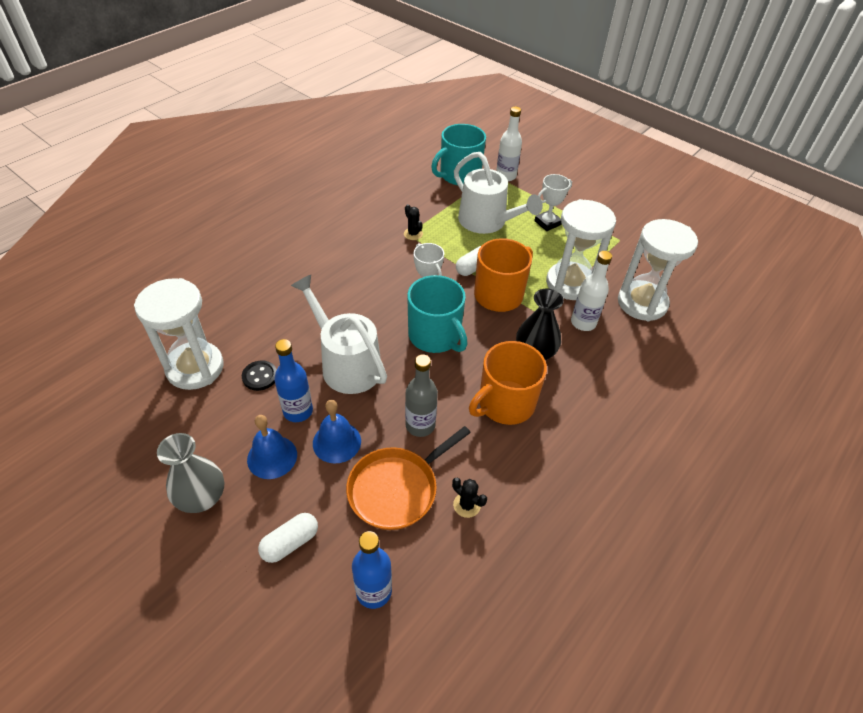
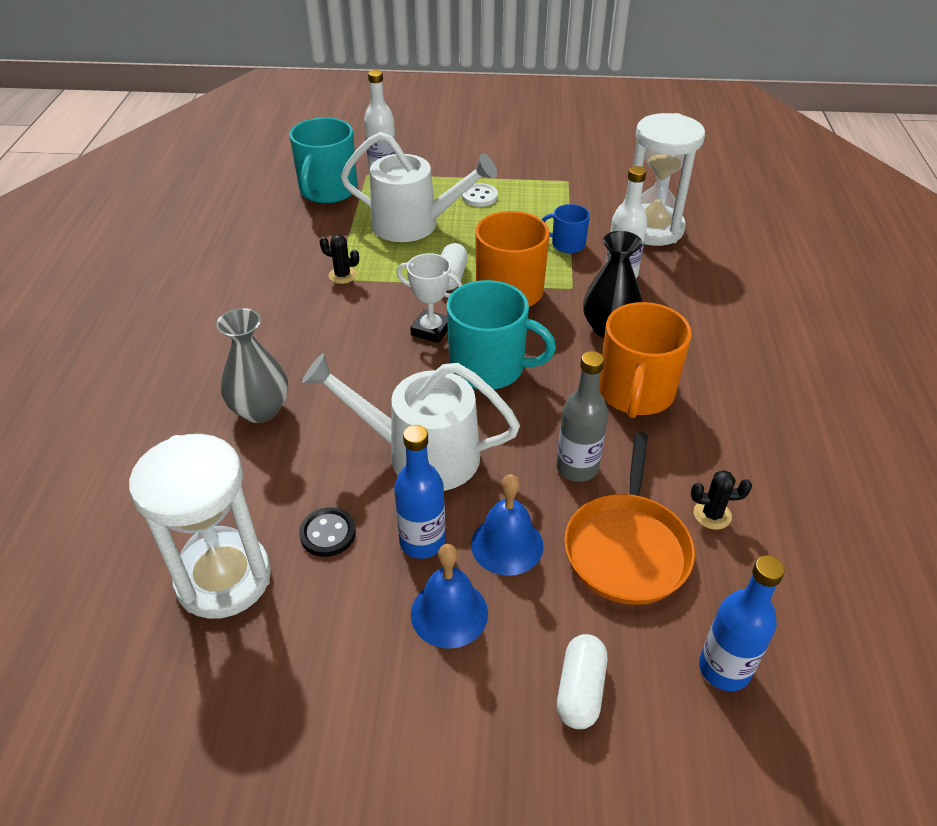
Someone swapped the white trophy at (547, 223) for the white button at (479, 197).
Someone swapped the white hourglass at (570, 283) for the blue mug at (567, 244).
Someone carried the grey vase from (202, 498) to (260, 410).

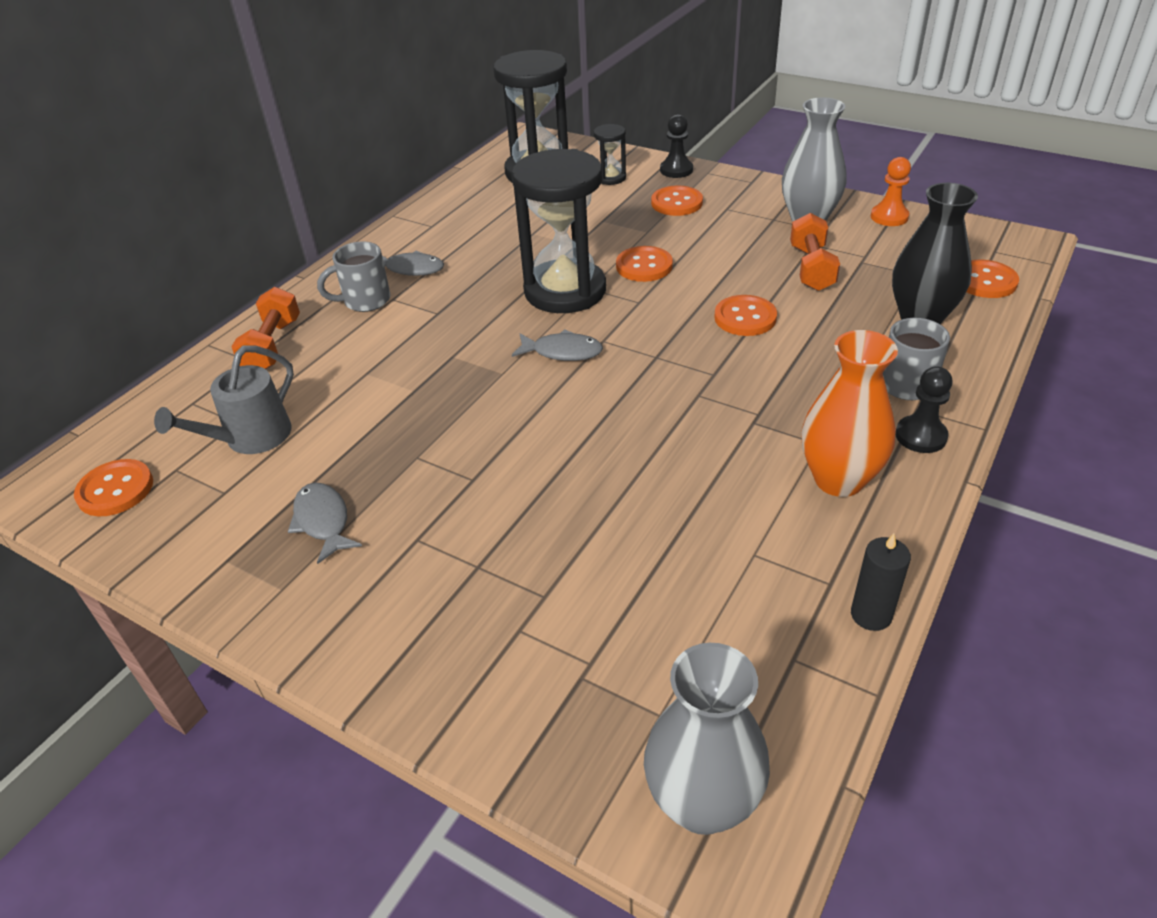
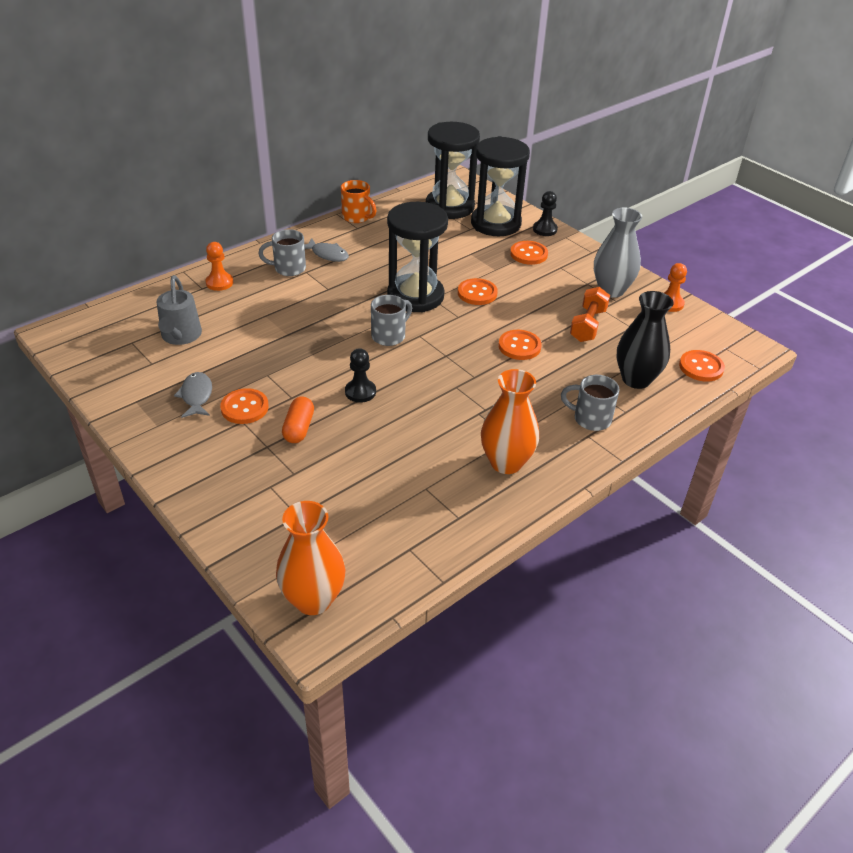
Someone scaled the black hourglass at (610, 178) by 2.23.
Someone swapped the orange dumbbell at (272, 346) for the orange pawn at (219, 283).
Someone swapped the grey fish at (562, 352) for the grey mug at (389, 336).
Someone rotated the grey watering can at (251, 438) by 60 degrees counterclockwise.
Someone carried the black pawn from (920, 436) to (360, 392).
Someone carried the orange button from (115, 490) to (244, 408).
Someone took away the black candle at (871, 615).
Someone repainted the grey vase at (702, 802), which became the orange vase at (313, 599).
Someone put down the orange mug at (357, 217).
Someone put down the orange capsule at (299, 428).

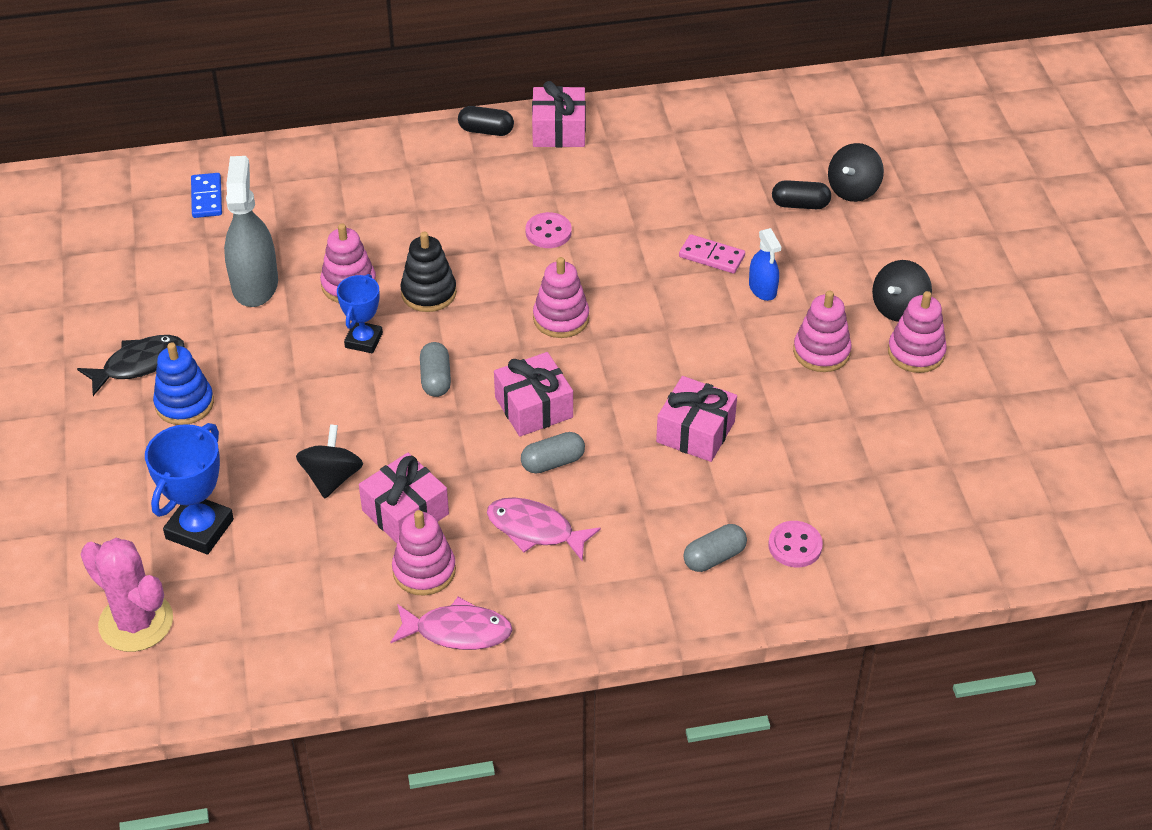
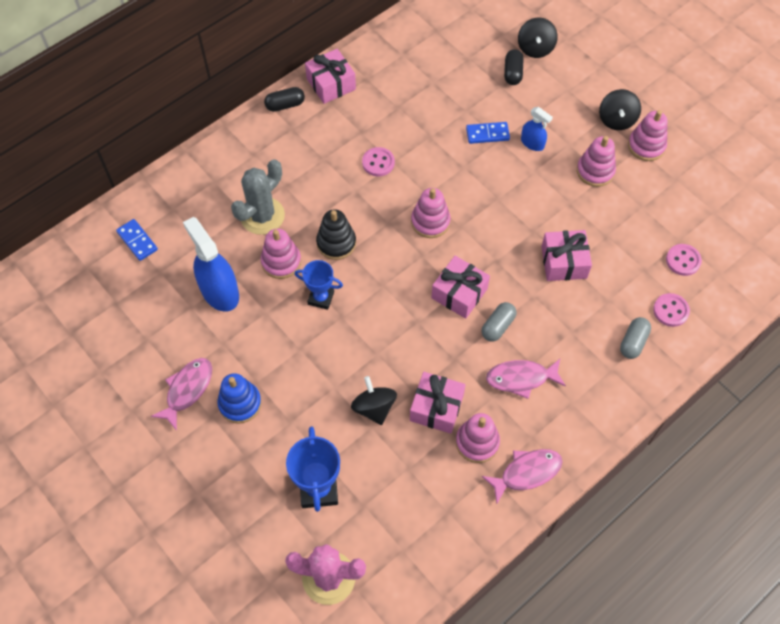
Someone repainted the grey spray bottle at (255, 284), which became the blue spray bottle at (219, 291).
Someone rotated the black capsule at (800, 205) by 60 degrees counterclockwise.
Someone repainted the pink domino at (711, 256), which became the blue domino at (487, 134).
Someone rotated the blue trophy at (363, 340) by 60 degrees counterclockwise.
Someone repainted the black fish at (139, 364), which became the pink fish at (187, 390).
Someone took away the grey capsule at (436, 379).
Someone put down the grey cactus at (262, 216).
Someone put down the pink button at (683, 260).

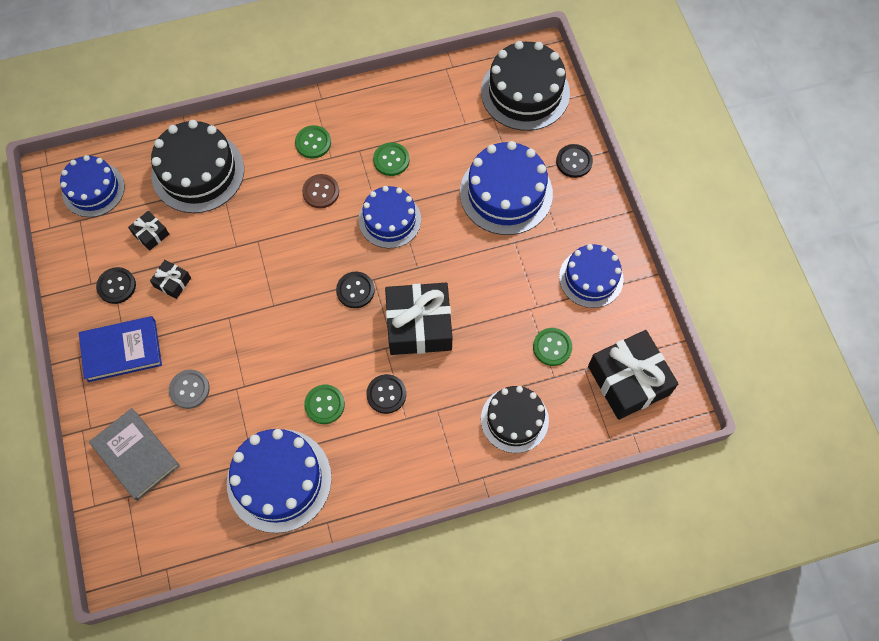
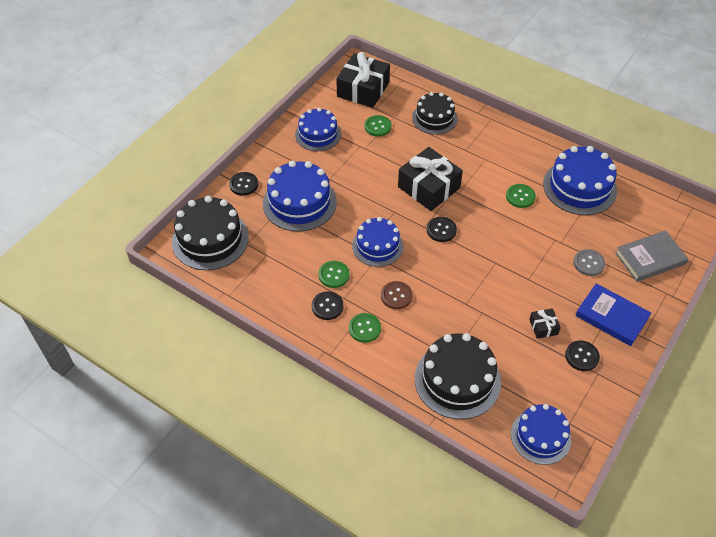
Someone took away the black gift at (151, 234).
Someone carried the black button from (386, 394) to (327, 306).
Someone rotated the grey book at (136, 455) by 60 degrees clockwise.

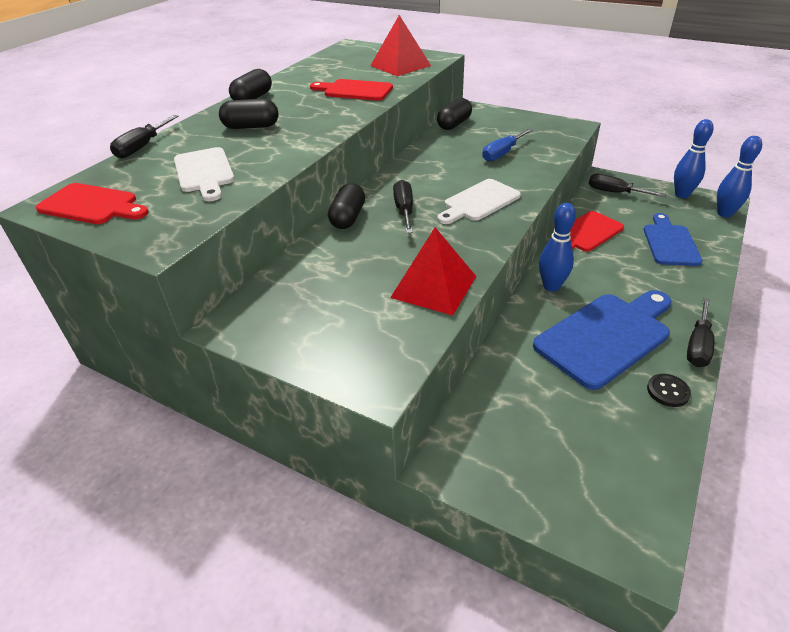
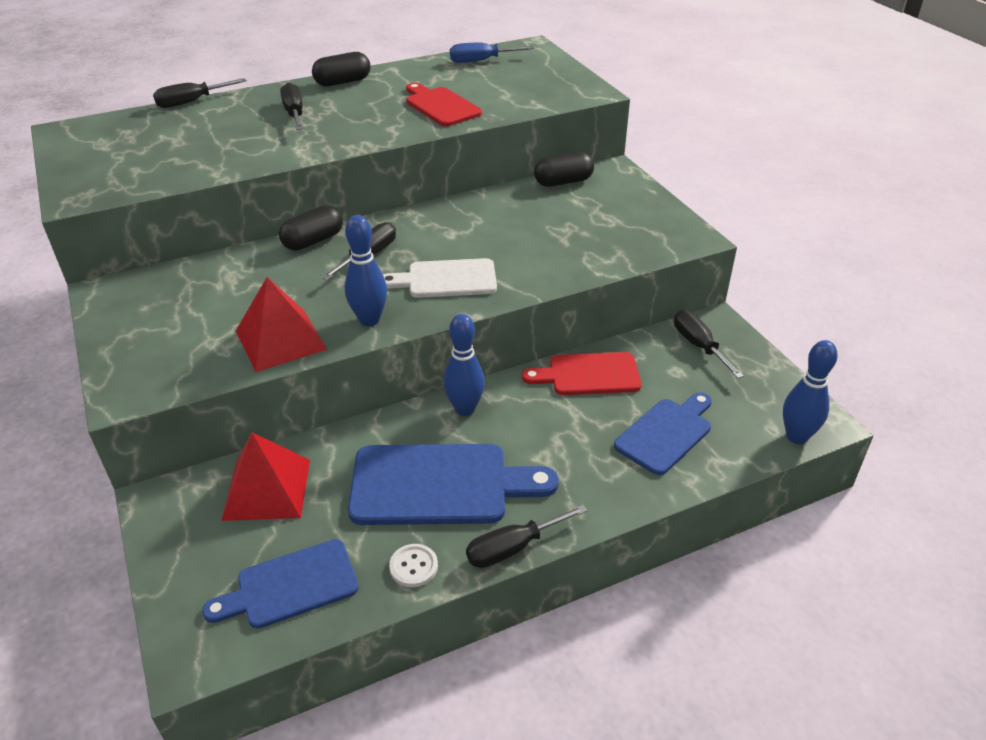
Someone carried the red pyramid from (400, 65) to (267, 489).
Someone swapped the black capsule at (251, 127) for the black screwdriver at (294, 113).
Someone carried the blue bowling pin from (681, 195) to (369, 320).
Someone carried the blue screwdriver from (502, 153) to (481, 61).
Someone took away the white cutting board at (204, 172).
Someone took away the red cutting board at (92, 205).
Someone repainted the black button at (668, 391), which became the white button at (413, 566).
Someone put down the blue cutting board at (290, 586).

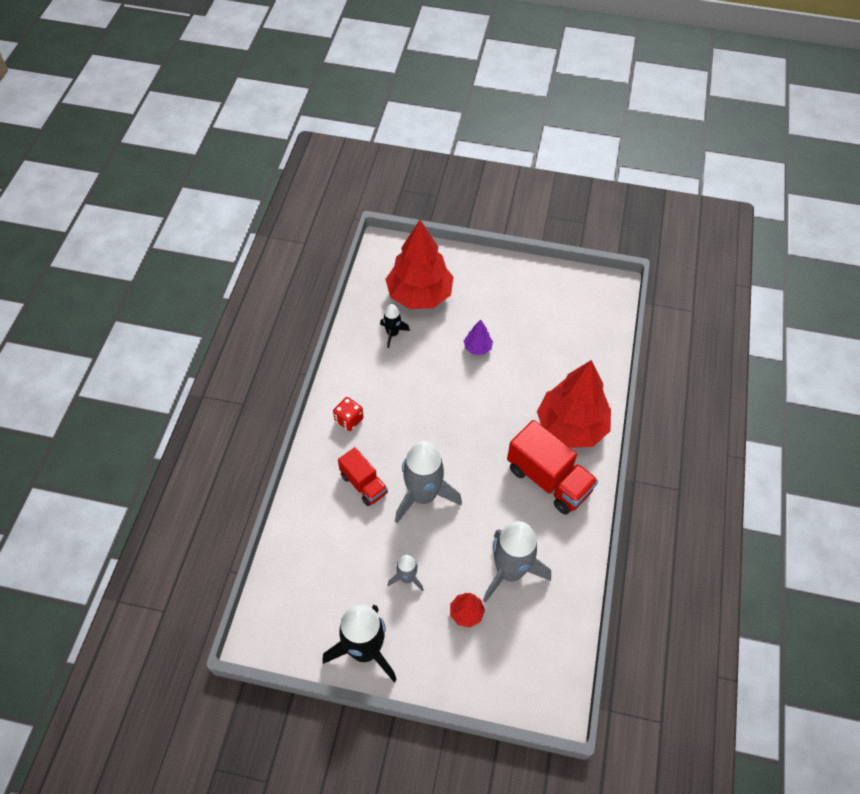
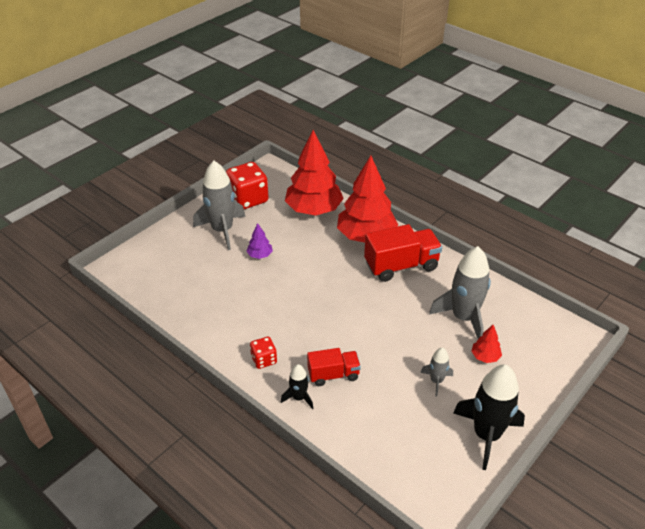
Someone carried the red tree from (419, 295) to (314, 210).
Someone carried the black rocket from (392, 334) to (299, 398).
Someone carried the grey rocket from (423, 496) to (222, 230).
Someone put down the red dice at (248, 199).

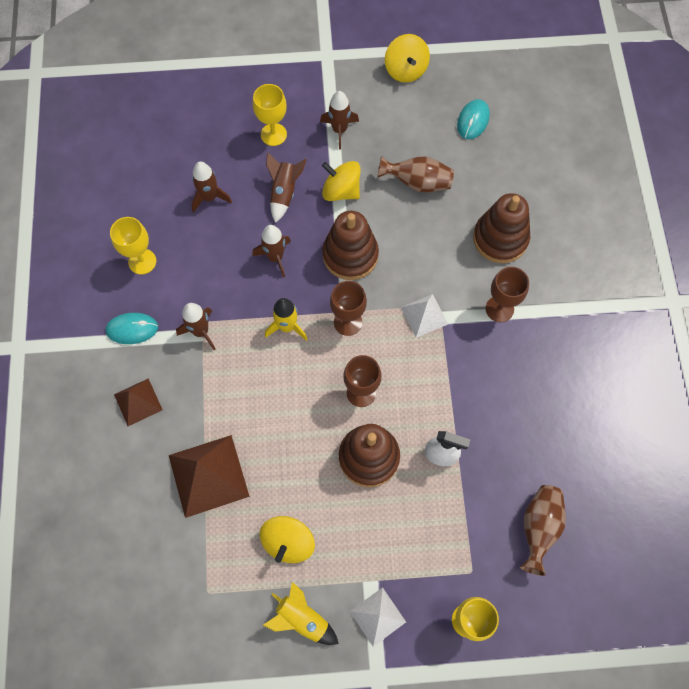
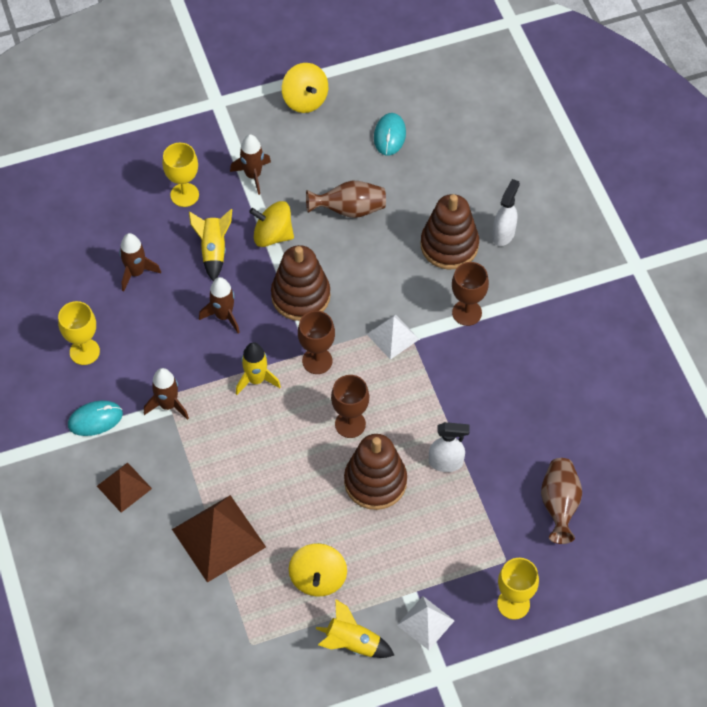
Someone repainted the brown rocket at (284, 192), which became the yellow rocket at (213, 250).
Someone put down the white spray bottle at (503, 234).

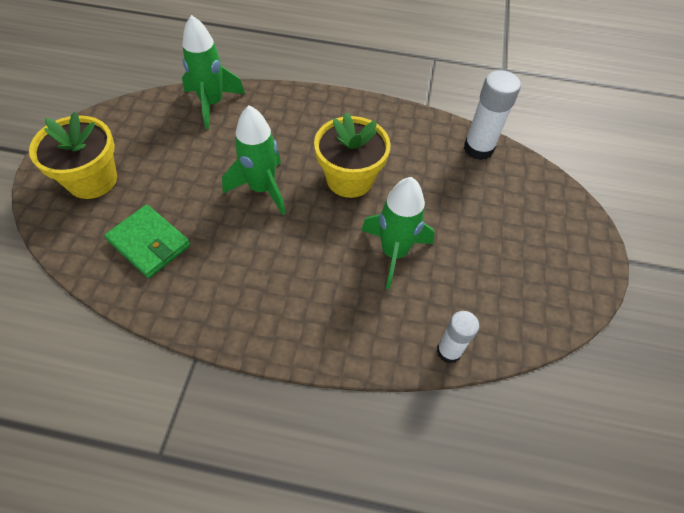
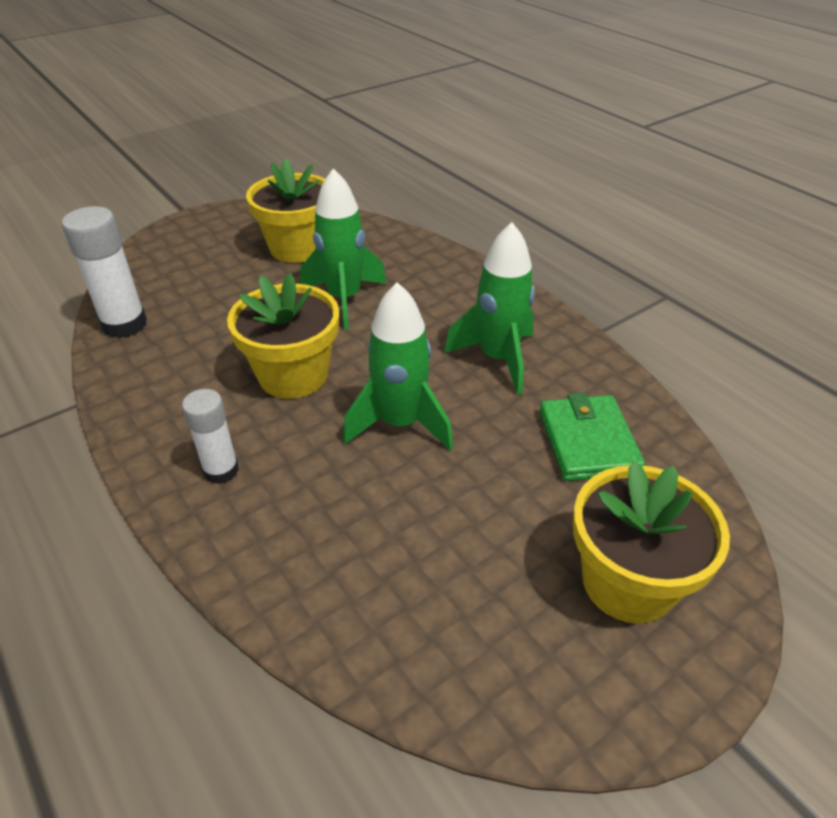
Someone carried the green rocket from (212, 104) to (498, 359).
Someone carried the white glue stick from (449, 351) to (221, 470).
Someone put down the yellow flower pot at (297, 248).

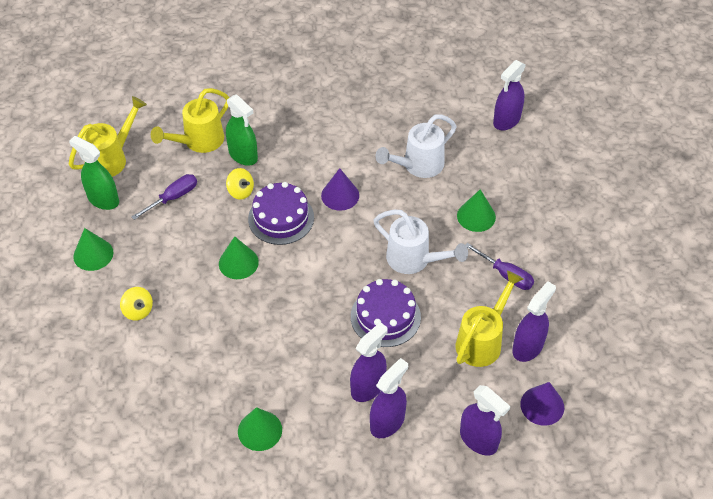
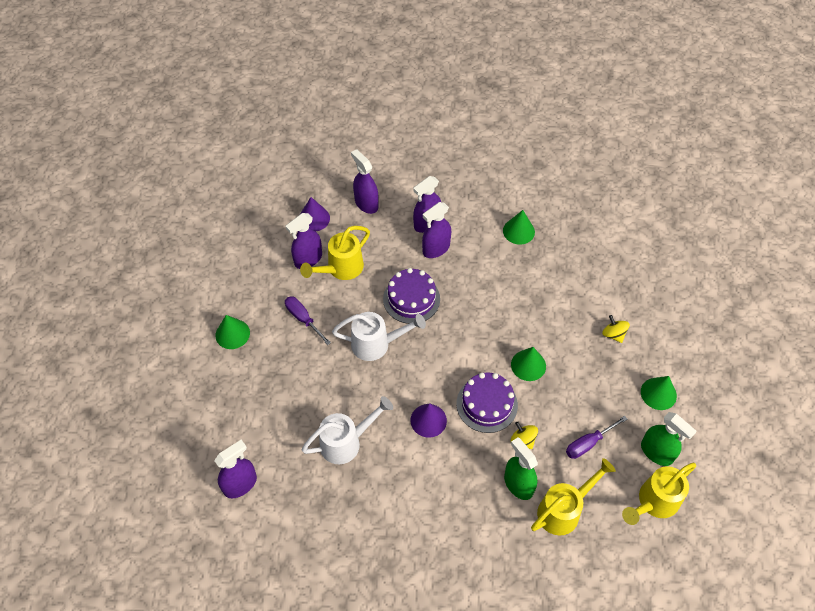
Someone carried the green cone from (476, 216) to (232, 334).
Someone rotated the white watering can at (414, 260) by 135 degrees clockwise.

